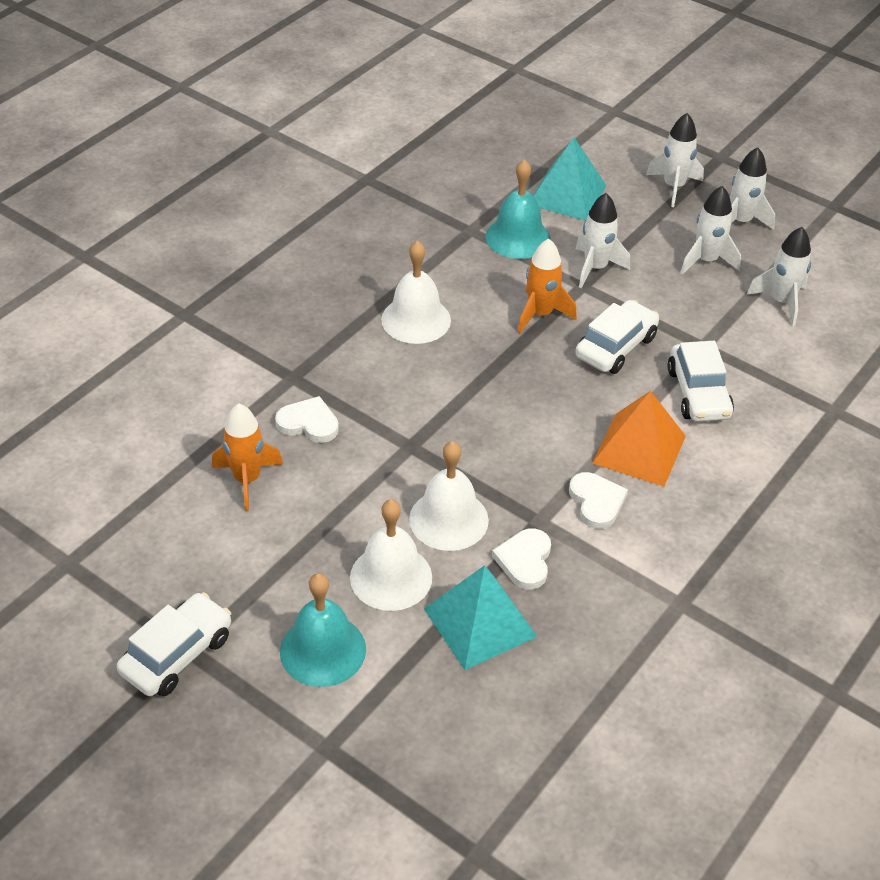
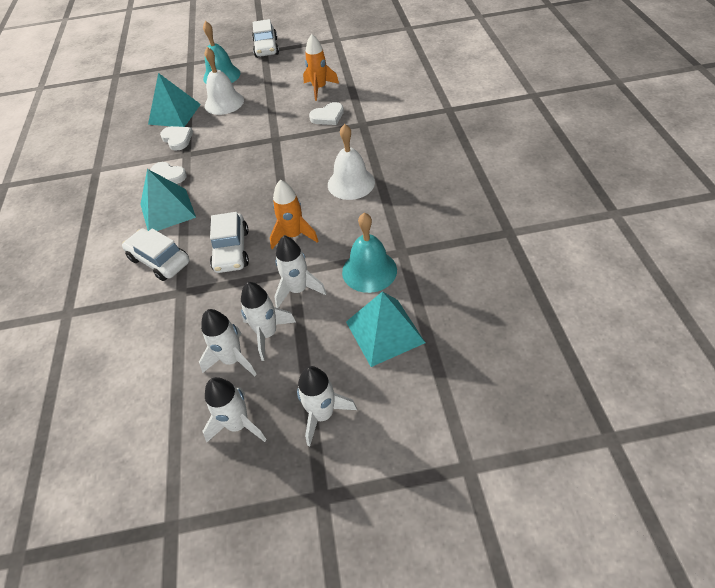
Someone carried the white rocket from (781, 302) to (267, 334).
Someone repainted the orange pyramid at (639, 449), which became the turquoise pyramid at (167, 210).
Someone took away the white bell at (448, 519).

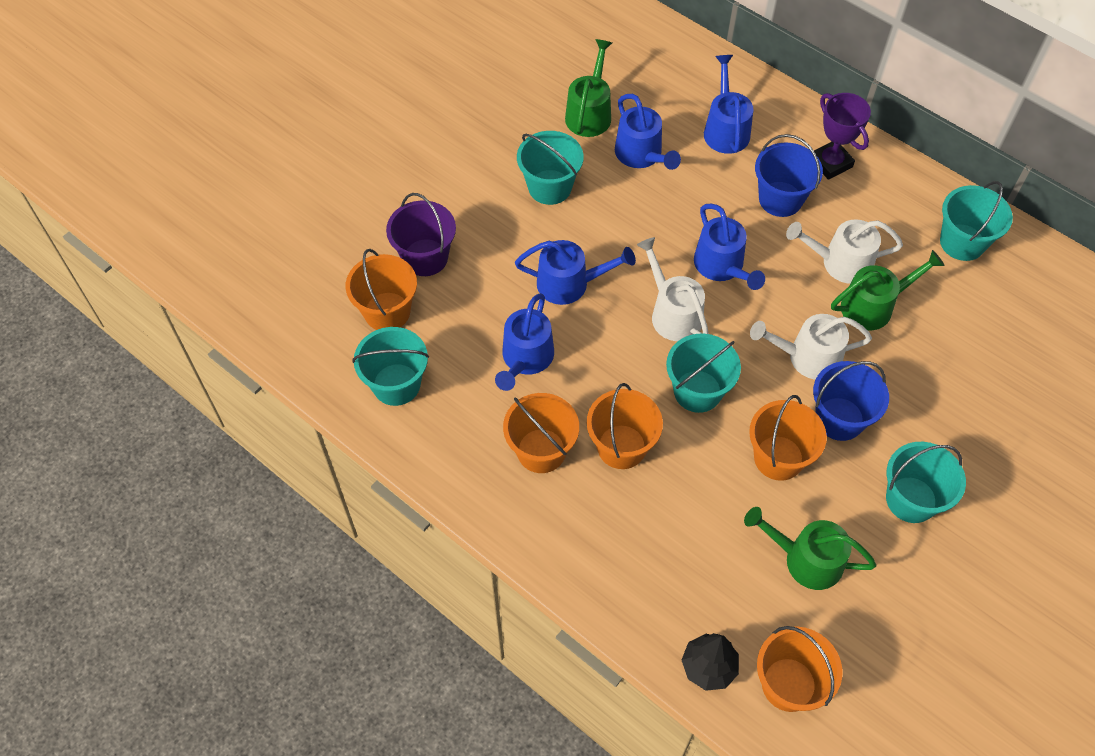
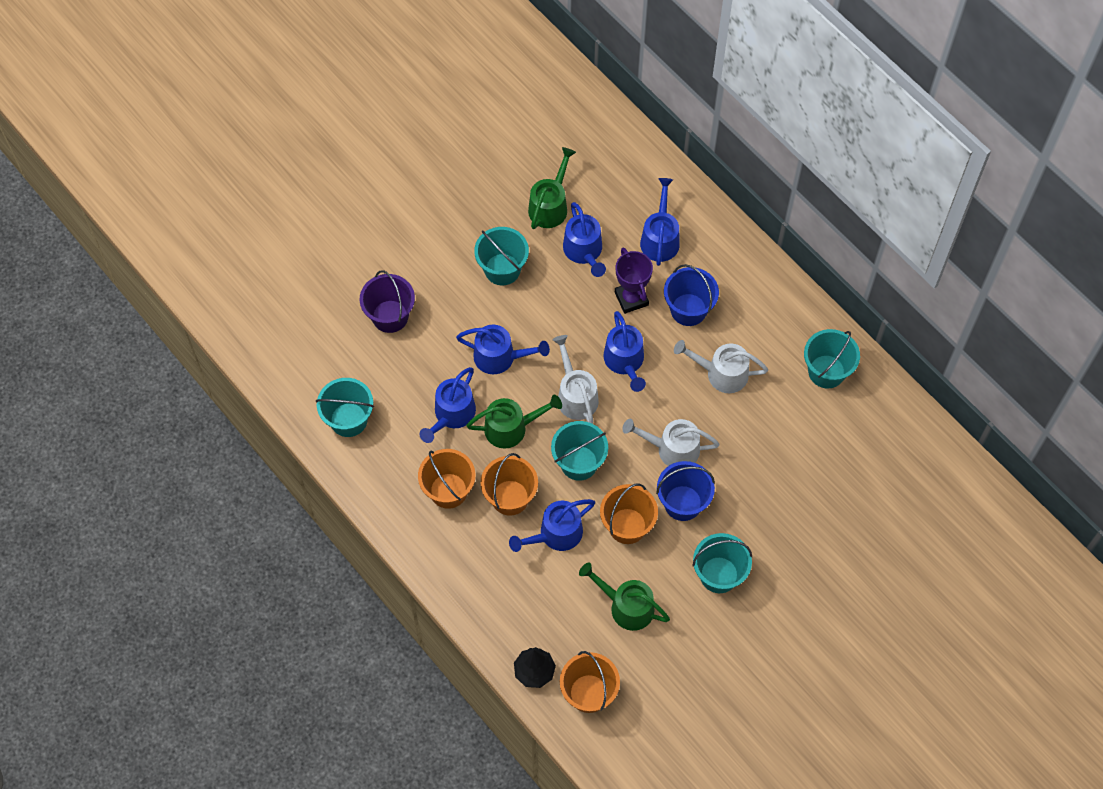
Someone carried the purple trophy from (830, 163) to (631, 298).
Someone took away the orange bucket at (387, 312).
Someone carried the green watering can from (873, 306) to (511, 428).
Someone put down the blue watering can at (556, 534).

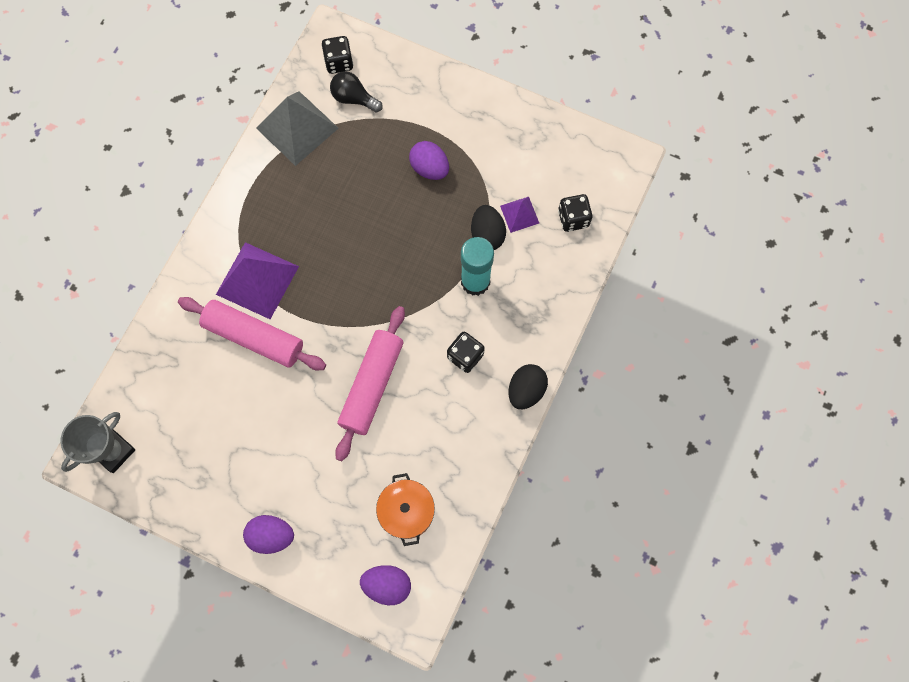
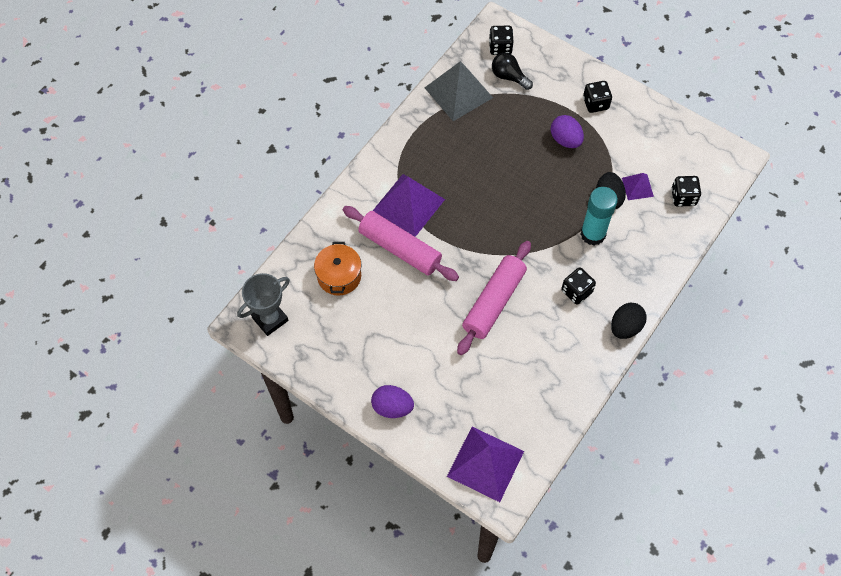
Someone carried the orange pot from (406, 511) to (339, 276).
Someone swapped the purple egg at (387, 585) for the purple pyramid at (485, 463).
Someone put down the black dice at (595, 103).

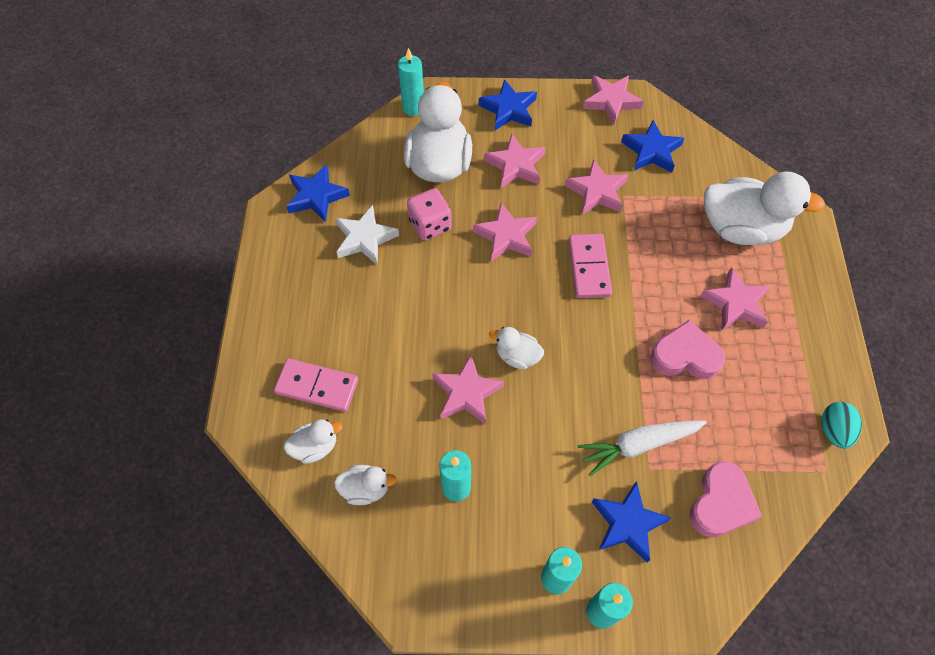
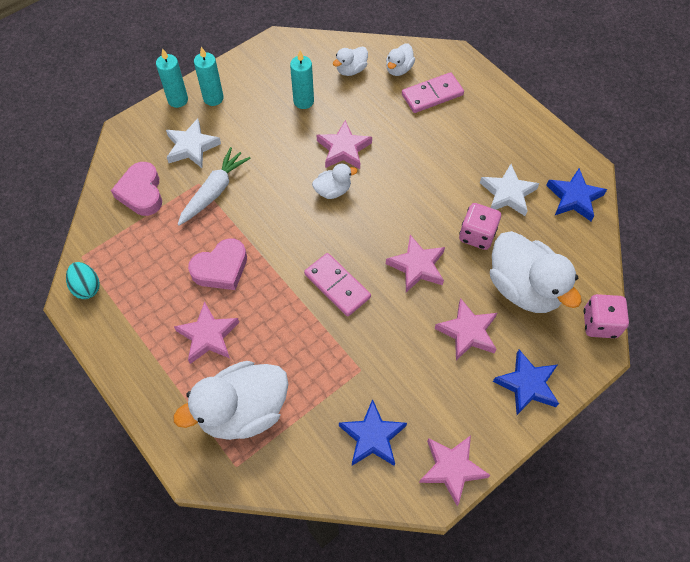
Someone swapped the turquoise candle at (413, 107) for the pink dice at (600, 323).
Someone took away the pink star at (597, 192).
Someone repainted the blue star at (627, 523), which became the white star at (191, 147).

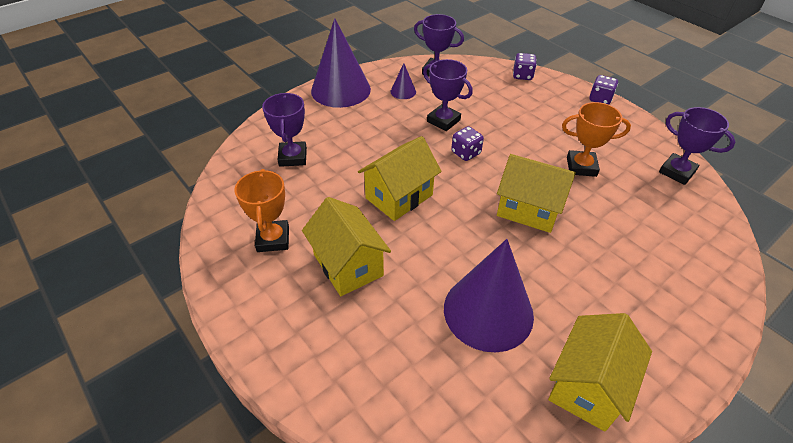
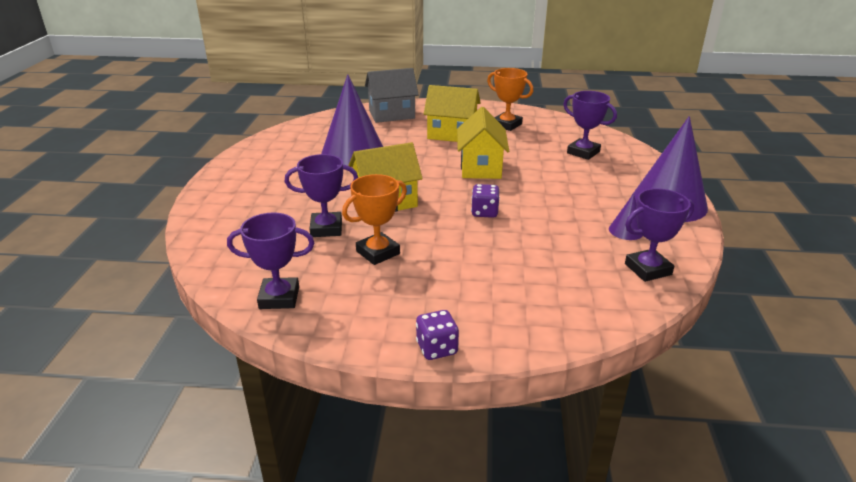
Someone took away the purple dice at (522, 75).
Someone carried the purple trophy from (443, 121) to (326, 228).
Someone took away the yellow house at (587, 386).
Someone put down the grey house at (392, 115).

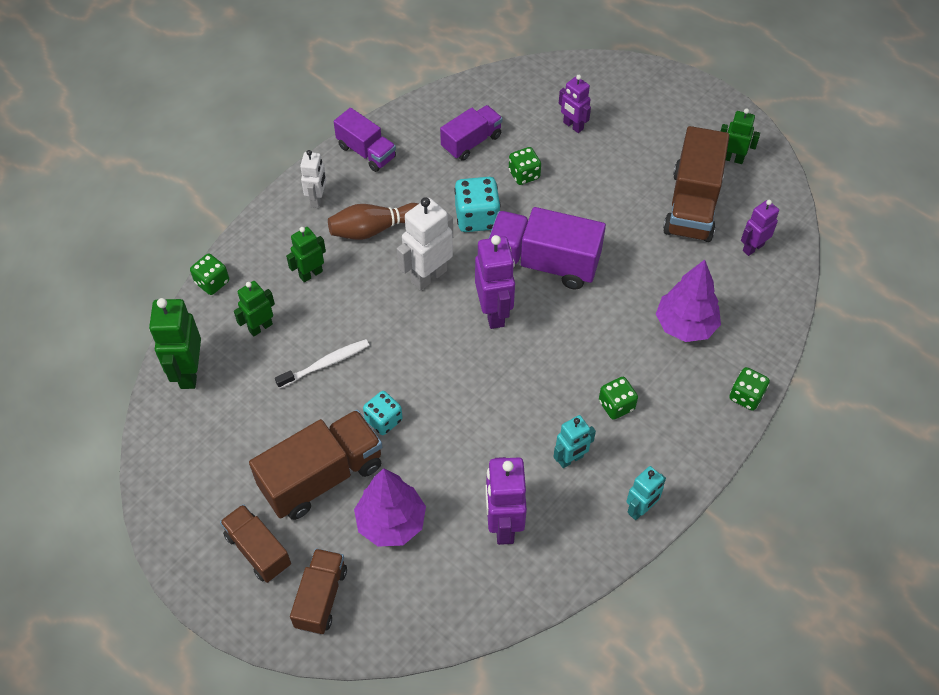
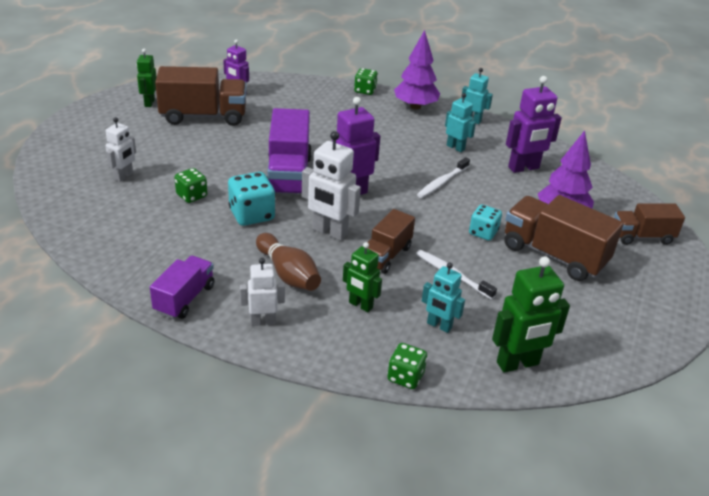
Someone repainted the purple robot at (573, 126), which became the white robot at (124, 176).
Someone took away the purple truck at (471, 142).
Someone carried the purple tree from (685, 325) to (415, 106).
Someone repainted the green robot at (260, 327), which became the turquoise robot at (439, 325).
Someone took away the green dice at (616, 405).
Someone carried the brown truck from (258, 550) to (386, 255).
Someone put down the white toothbrush at (442, 182).

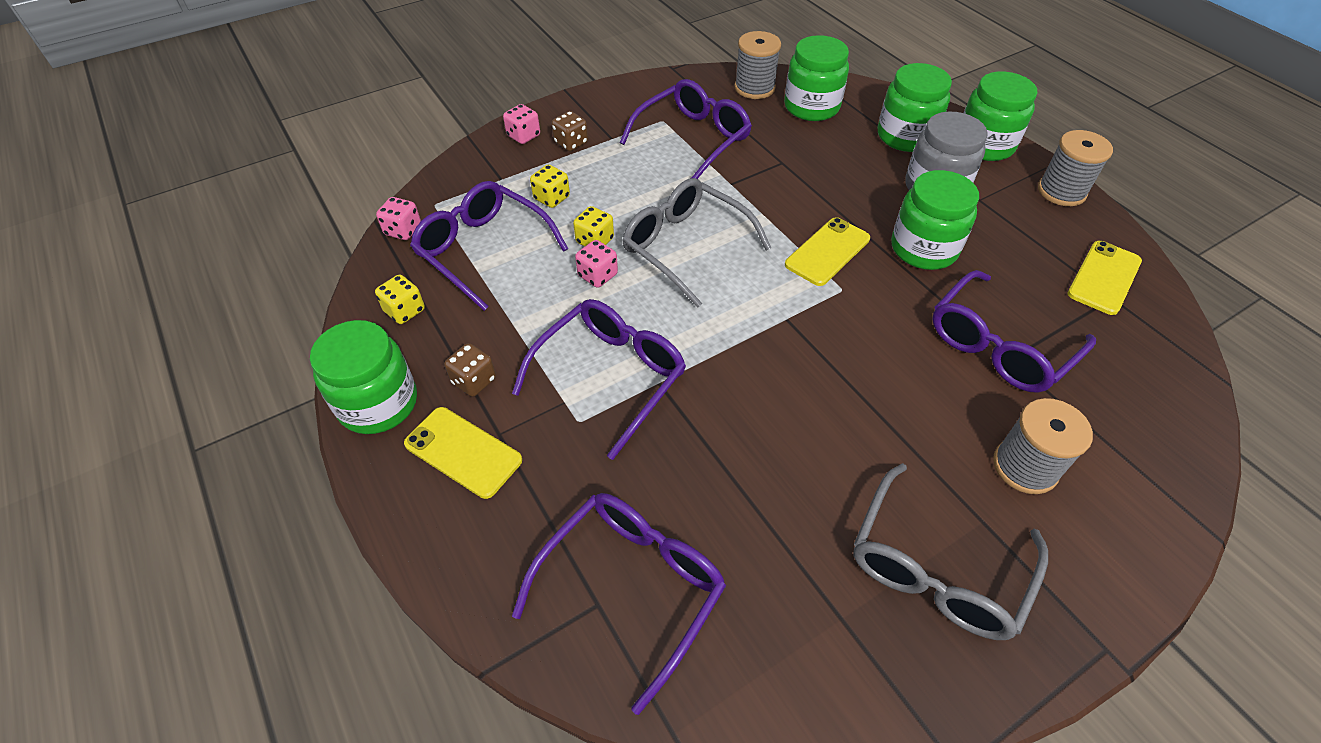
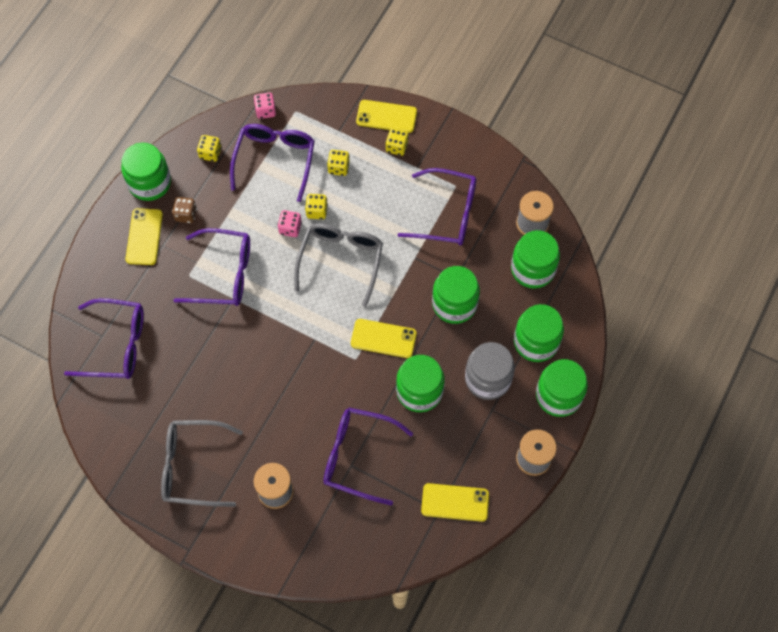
Someone swapped the pink dice at (523, 136) for the yellow phone at (386, 117).
Someone repainted the brown dice at (571, 143), which became the yellow dice at (397, 147).
Someone put down the green jar at (454, 304).

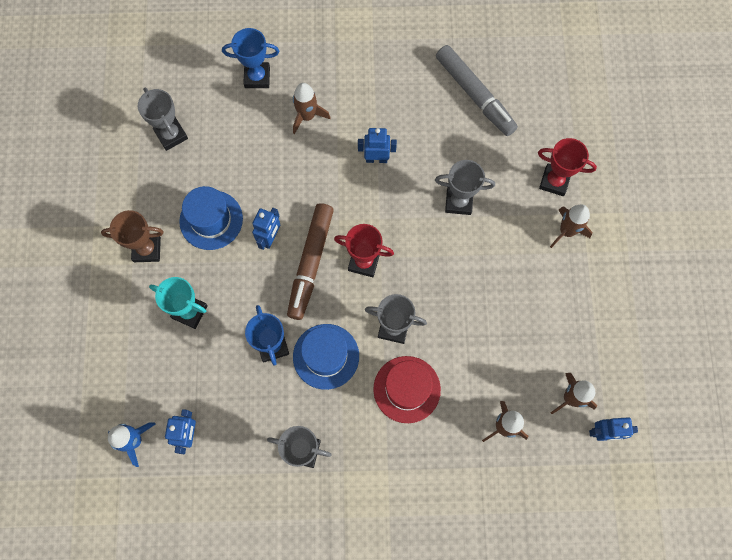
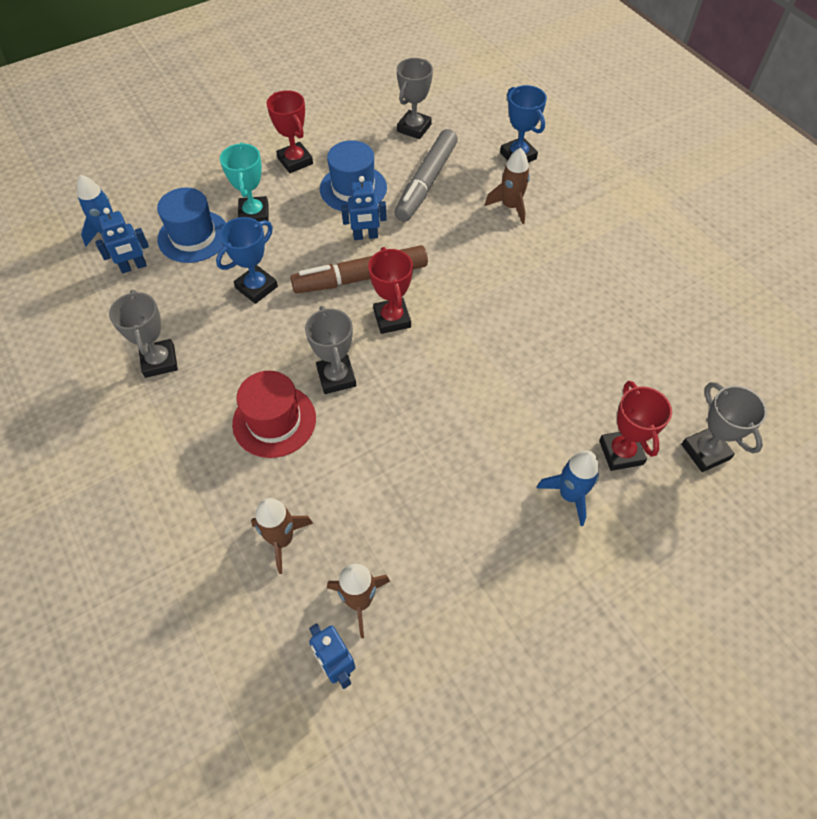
Someone carried the grey marker from (475, 95) to (426, 182).
Someone took away the blue robot at (376, 159).
Someone carried the grey trophy from (458, 202) to (705, 451).
Someone repainted the brown rocket at (566, 231), which became the blue rocket at (569, 495).
Someone repainted the brown trophy at (147, 249), which became the red trophy at (295, 161).
Someone carried the blue hat from (326, 356) to (193, 236).

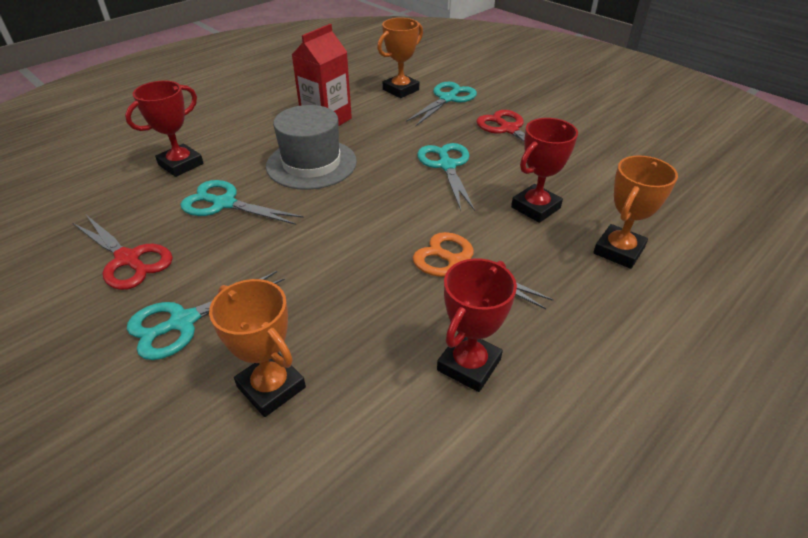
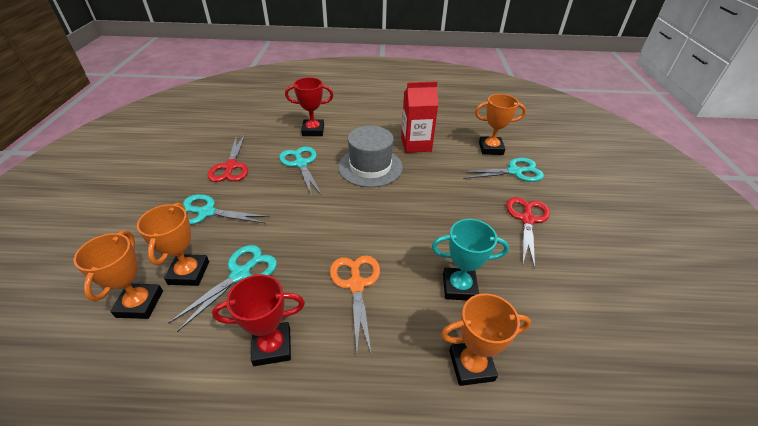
Someone repainted the red trophy at (535, 207), which became the turquoise trophy at (459, 287).
Someone carried the turquoise scissors from (447, 166) to (241, 274).
Someone put down the orange trophy at (140, 304).

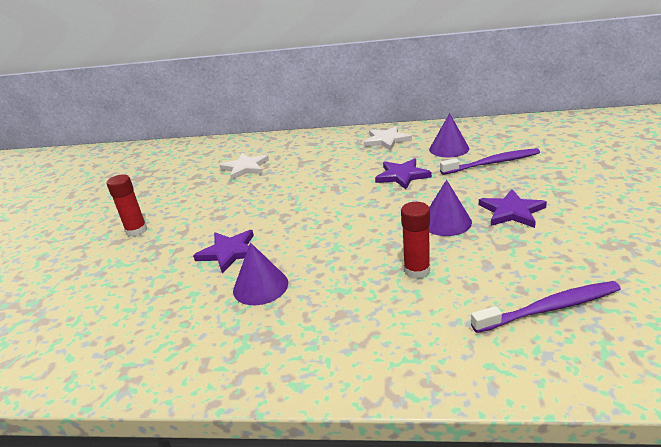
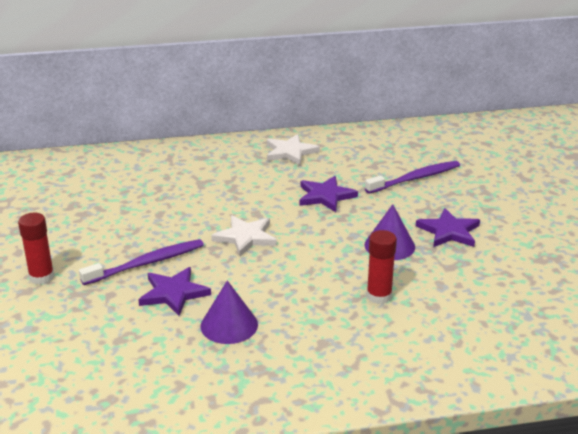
Someone took away the purple cone at (449, 148).
Someone carried the white star from (245, 168) to (245, 237).
Someone carried the purple toothbrush from (549, 308) to (147, 263).

